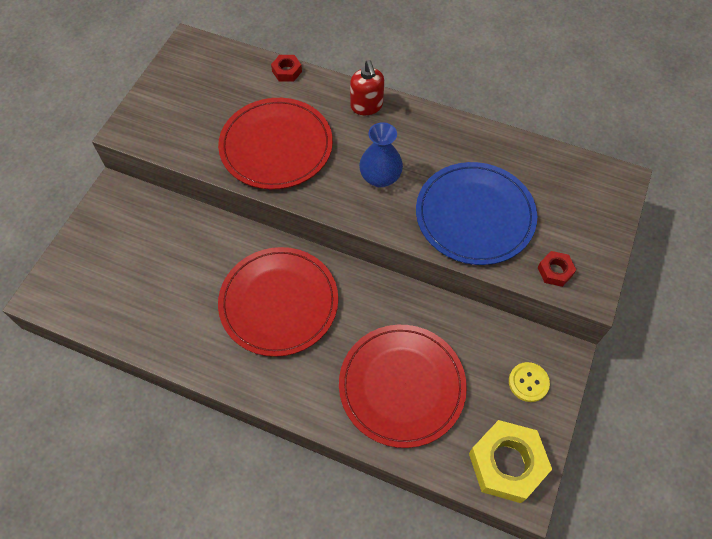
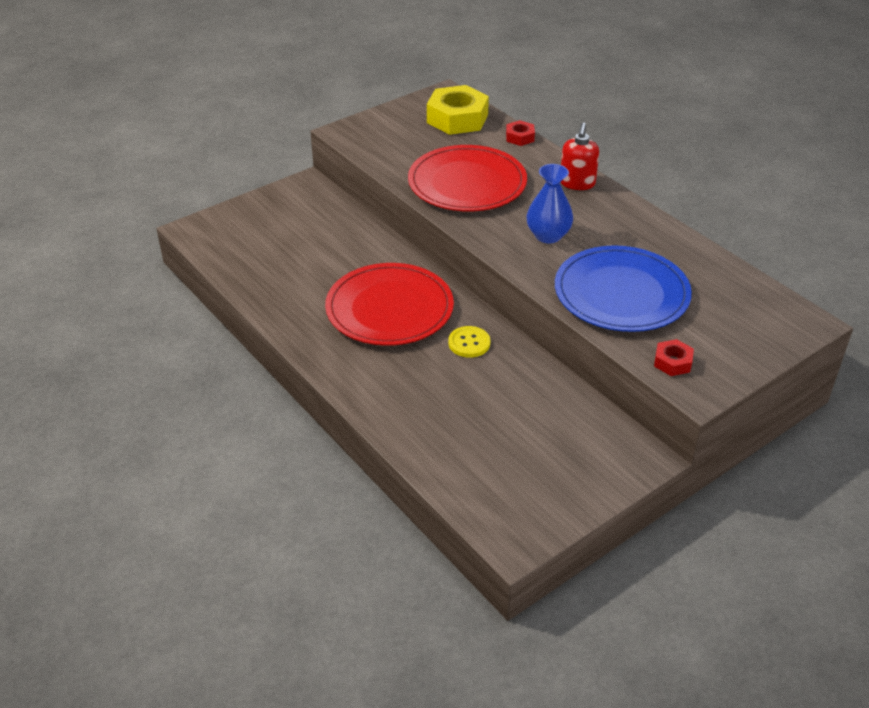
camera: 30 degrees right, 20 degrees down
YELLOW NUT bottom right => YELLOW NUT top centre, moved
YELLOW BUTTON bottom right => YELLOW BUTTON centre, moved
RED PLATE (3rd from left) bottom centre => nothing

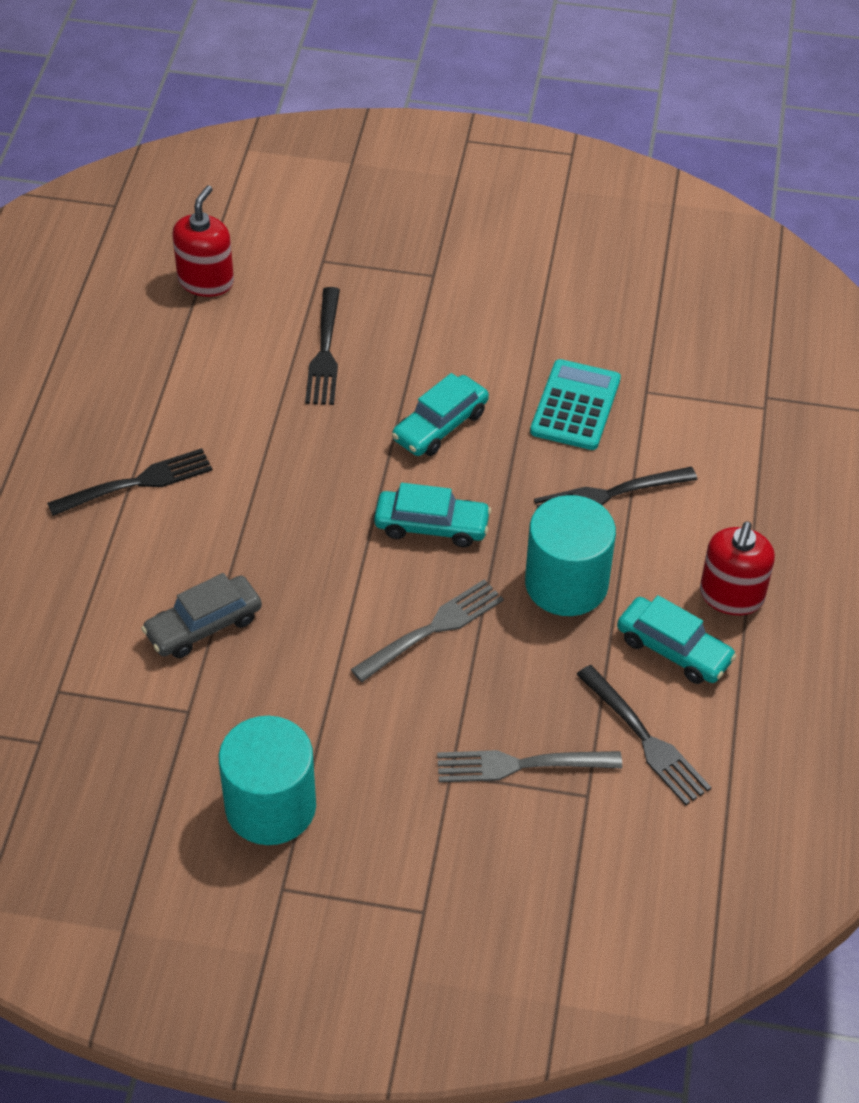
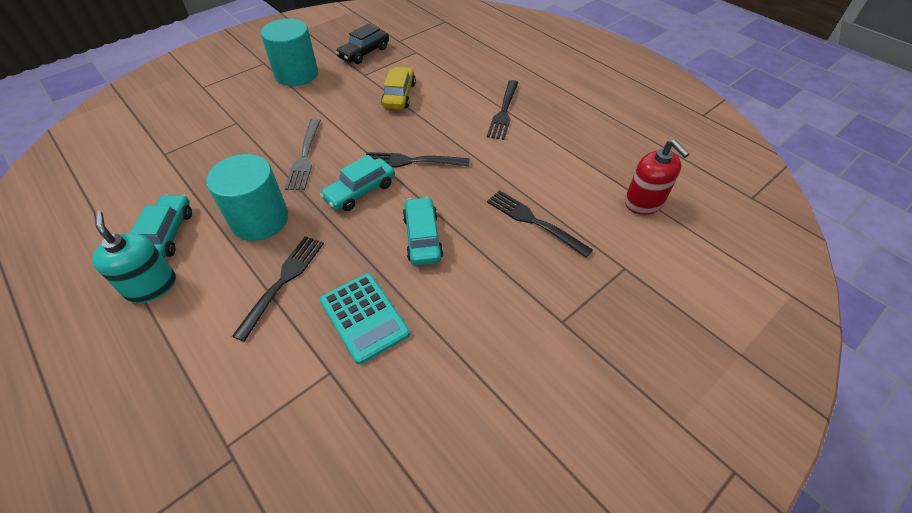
camera: 130 degrees right, 0 degrees up
RED SOAP DISPENSER (2nd from left) middle right => TURQUOISE SOAP DISPENSER middle left
TURQUOISE CAR (3rd from left in the first image) middle right => TURQUOISE CAR (1st from left) middle left, 105 degrees clockwise
nothing => BLACK CAR top centre
BLACK FORK (4th from left in the first image) middle right => BLACK FORK (2nd from left) top centre, moved
GREY CAR middle left => YELLOW CAR top centre
GREY FORK (2nd from left) bottom centre => nothing

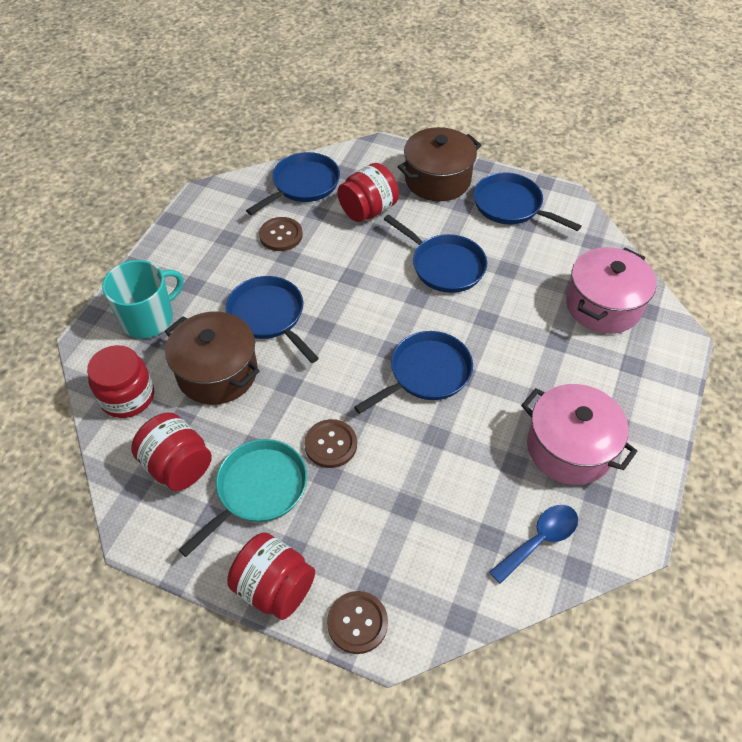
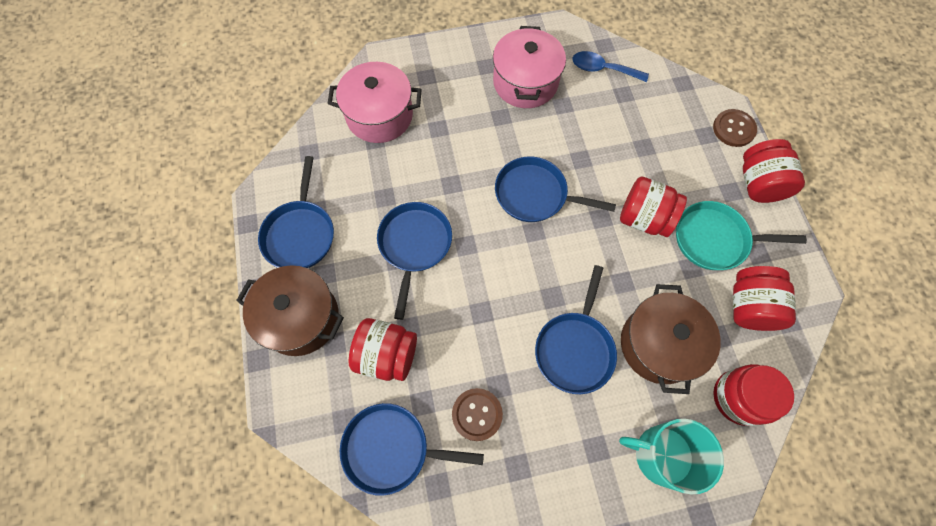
camera: 125 degrees left, 15 degrees up
BROWN BUTTON (2nd from left) centre => RED JAR (2nd from left) middle right

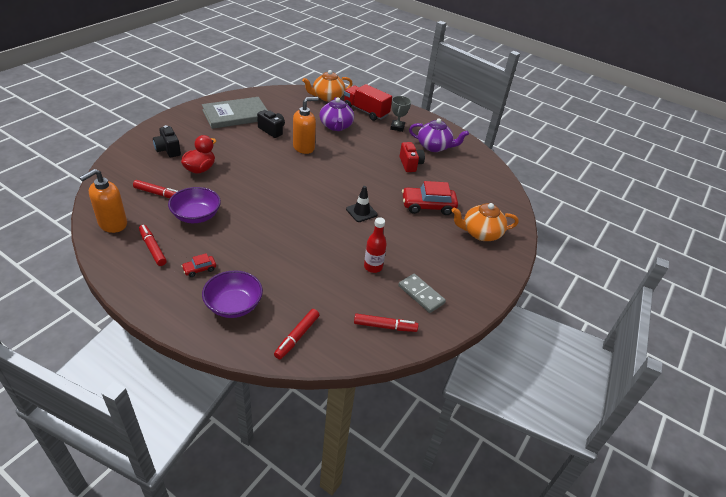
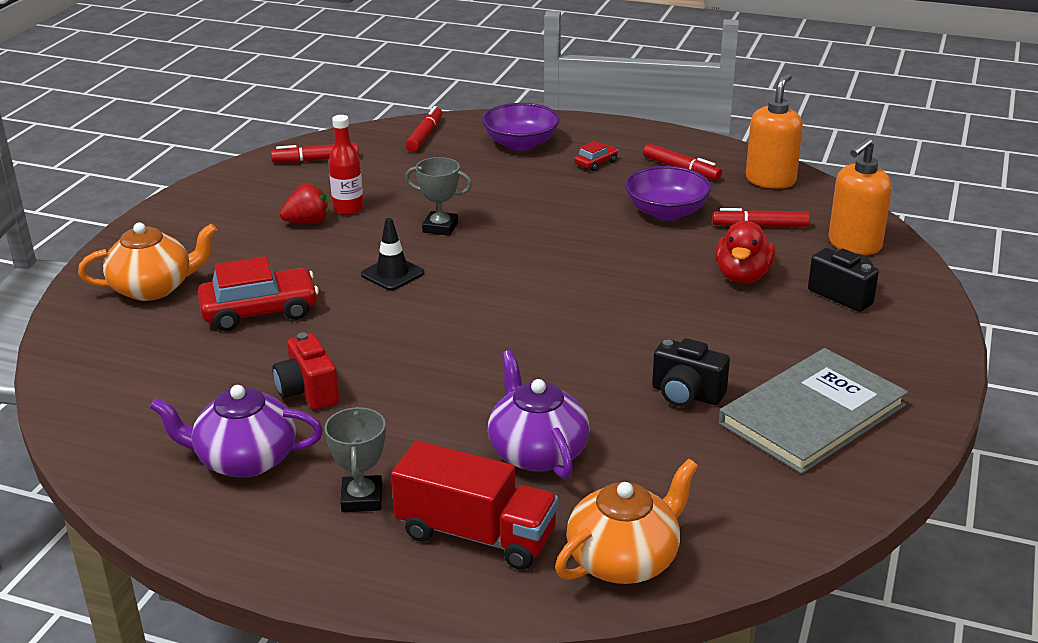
camera: 170 degrees right, 10 degrees down
nothing => RED STRAWBERRY top left
nothing => GREY TROPHY (2nd from left) top centre
ORANGE SOAP DISPENSER (2nd from left) top centre => ORANGE SOAP DISPENSER (2nd from left) top right, moved
GREY DOMINO centre => nothing

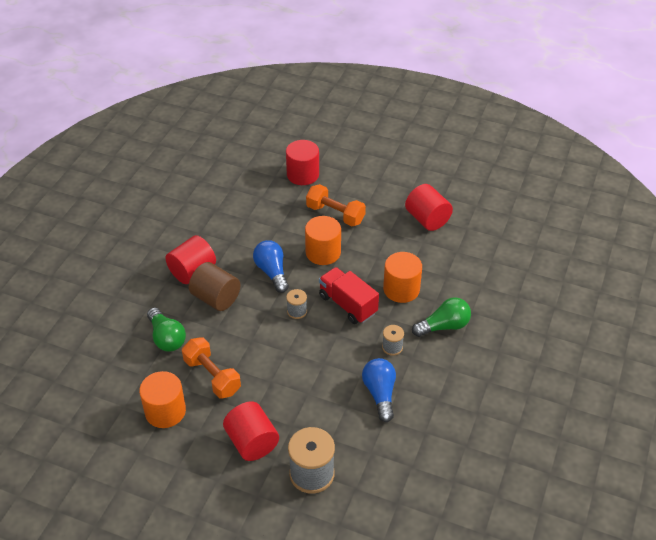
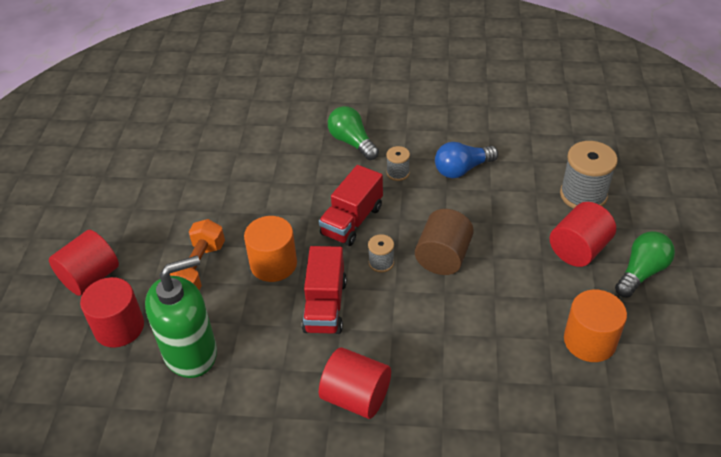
camera: 105 degrees left, 0 degrees up
RED CYLINDER (4th from left in the first image) centre => RED CYLINDER (1st from left) middle left, moved
nothing => GREEN SOAP DISPENSER bottom left
BLUE LIGHT BULB (1st from left) centre => RED TRUCK (1st from left) centre
BROWN CYLINDER middle left => BROWN CYLINDER centre, moved
GREEN LIGHT BULB (1st from left in the first image) middle left => GREEN LIGHT BULB (2nd from left) middle right, moved
ORANGE DUMBBELL (1st from left) bottom left => nothing
ORANGE CYLINDER (3rd from left) centre => nothing

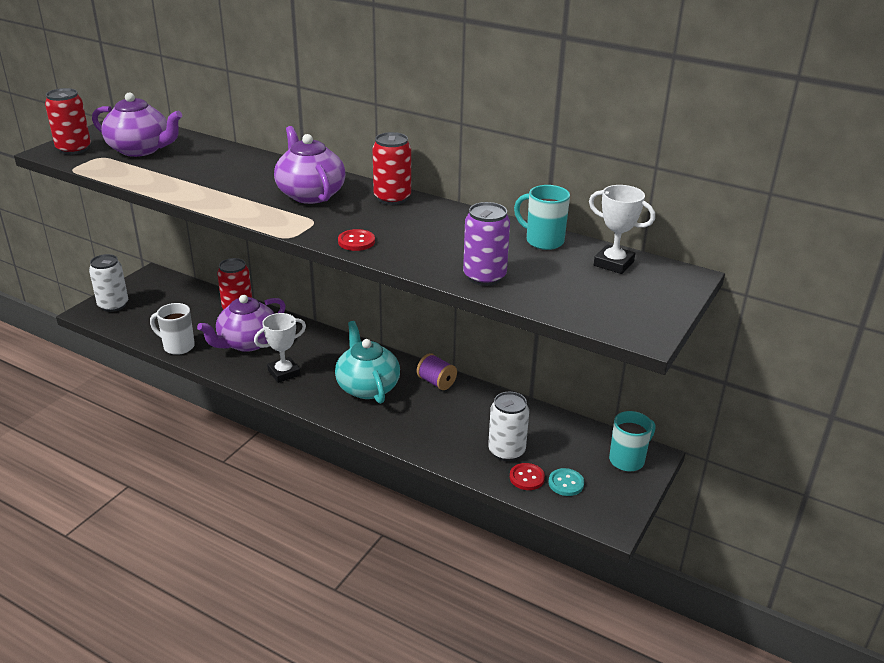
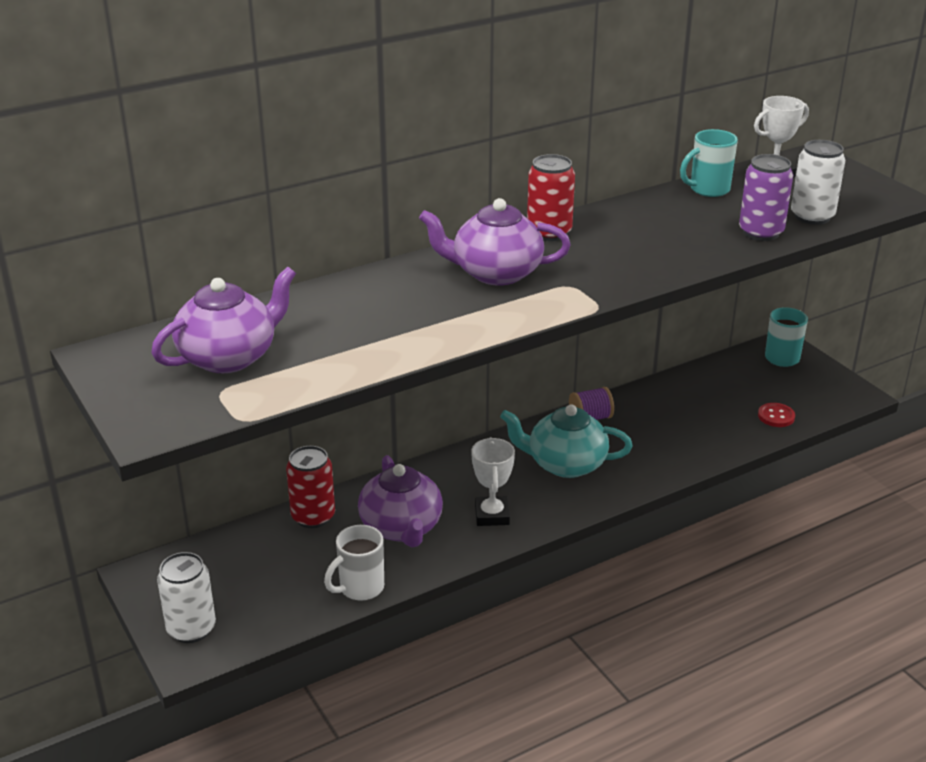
camera: 60 degrees left, 0 degrees up
WHITE CAN (2nd from left) centre => WHITE CAN (2nd from left) top right, moved
RED CAN (1st from left) top left => nothing
RED BUTTON (1st from left) centre => nothing
TURQUOISE BUTTON bottom centre => nothing

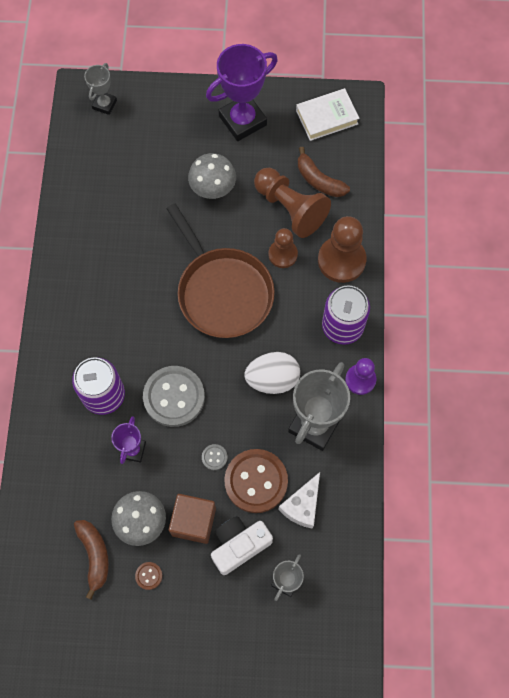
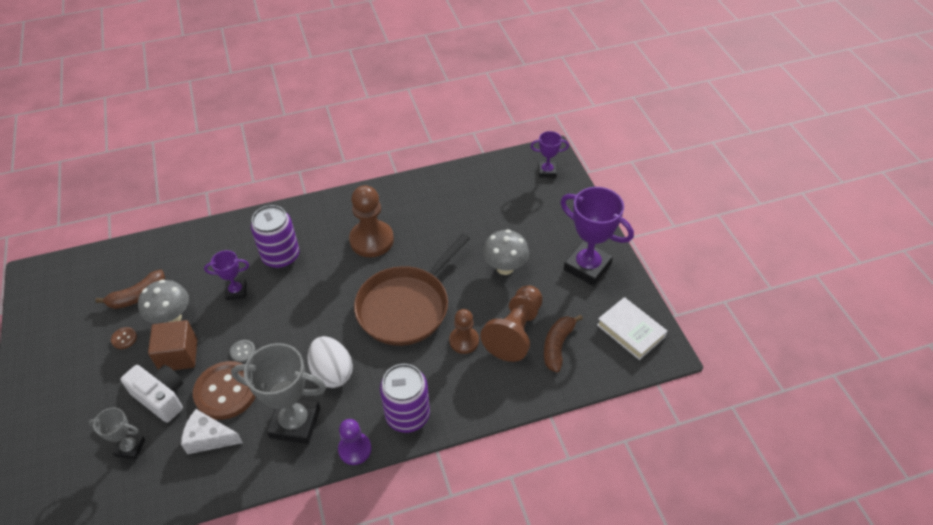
camera: 70 degrees right, 20 degrees down
BROWN PAWN (3rd from left in the first image) middle right => BROWN PAWN (1st from left) centre, moved
GREY TROPHY (1st from left) top left => PURPLE TROPHY (2nd from left) top centre
GREY BUTTON (1st from left) centre => nothing

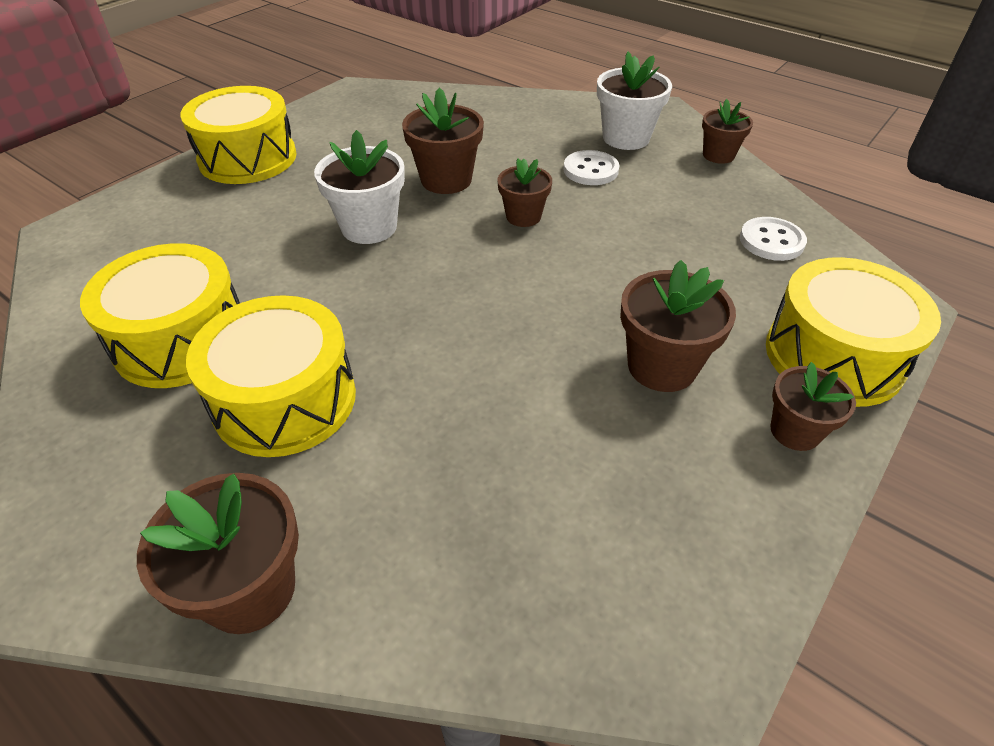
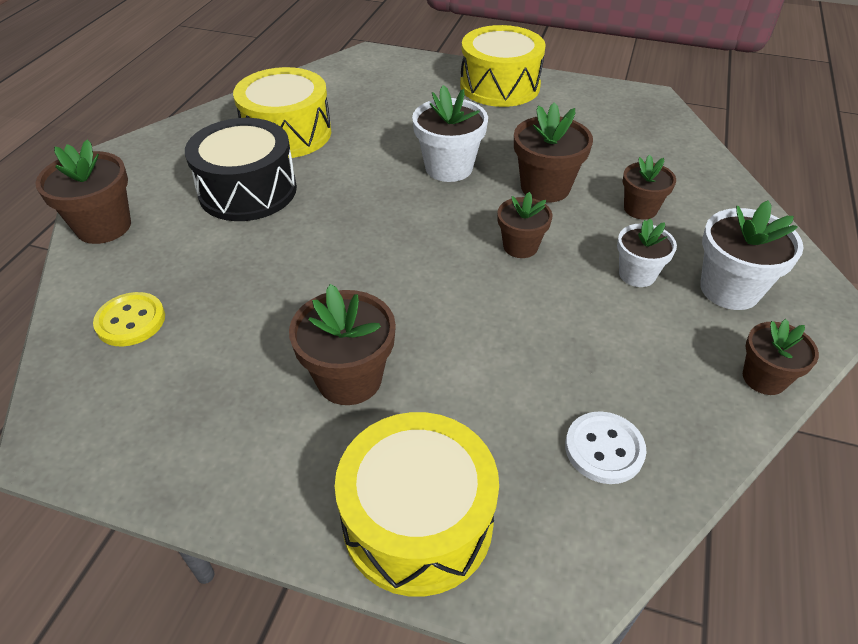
camera: 70 degrees right, 0 degrees up
nothing => YELLOW BUTTON middle left
YELLOW DRUM (3rd from left) middle left => BLACK DRUM top left
WHITE BUTTON (1st from left) top centre => WHITE FLOWER POT (2nd from left) middle right
BROWN FLOWER POT (6th from left in the first image) middle right => BROWN FLOWER POT (5th from left) top right, moved

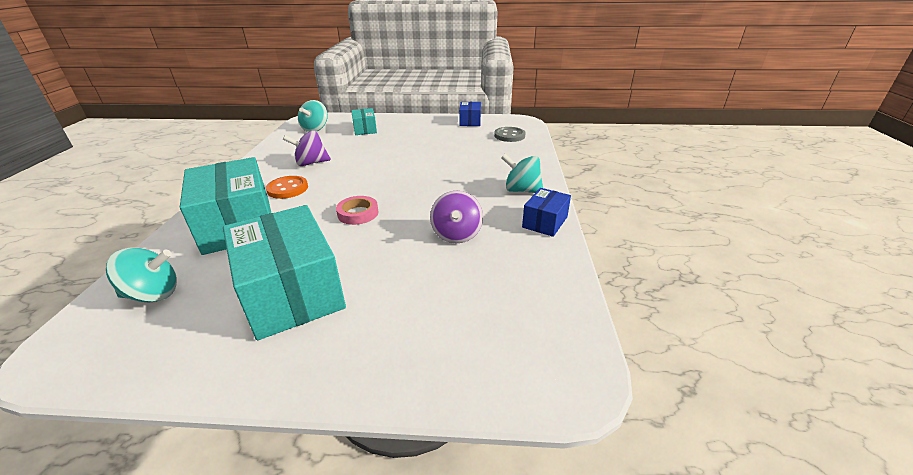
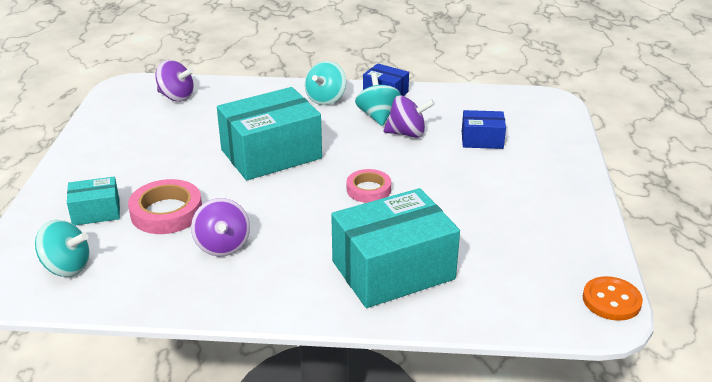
camera: 90 degrees left, 0 degrees up
nothing => PINK TAPE (1st from left) middle left
GREY BUTTON top centre => PURPLE SPINNING TOP (1st from left) top left
TURQUOISE BOX (2nd from left) middle left => TURQUOISE BOX (2nd from left) centre, moved
TURQUOISE SPINNING TOP (1st from left in the first image) middle left => TURQUOISE SPINNING TOP (3rd from left) top centre, moved
BLUE BOX (1st from left in the first image) top centre => BLUE BOX (2nd from left) middle right, moved
ORANGE BUTTON middle left => ORANGE BUTTON bottom right, moved

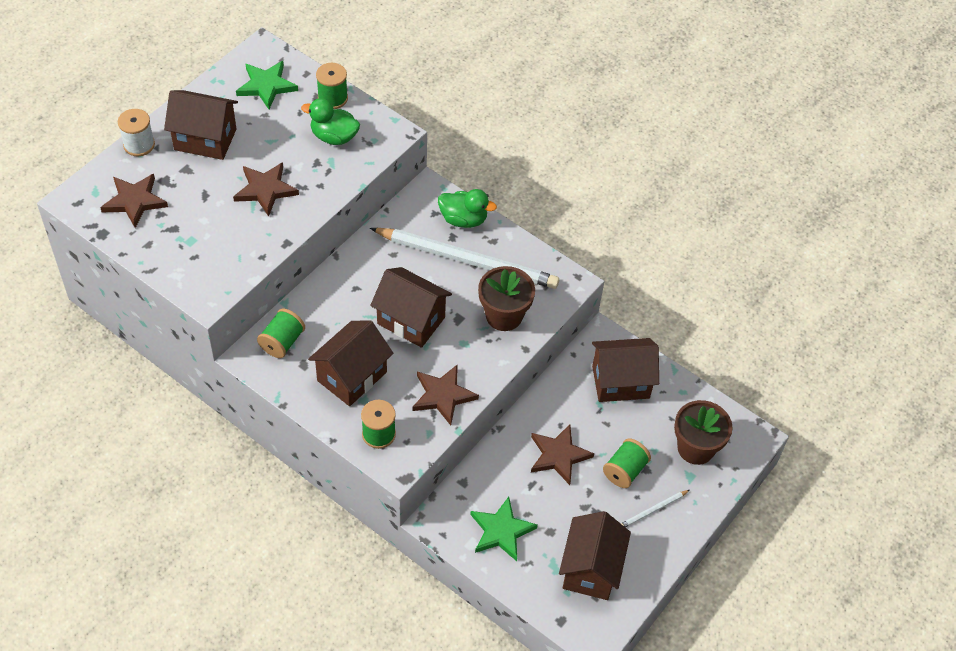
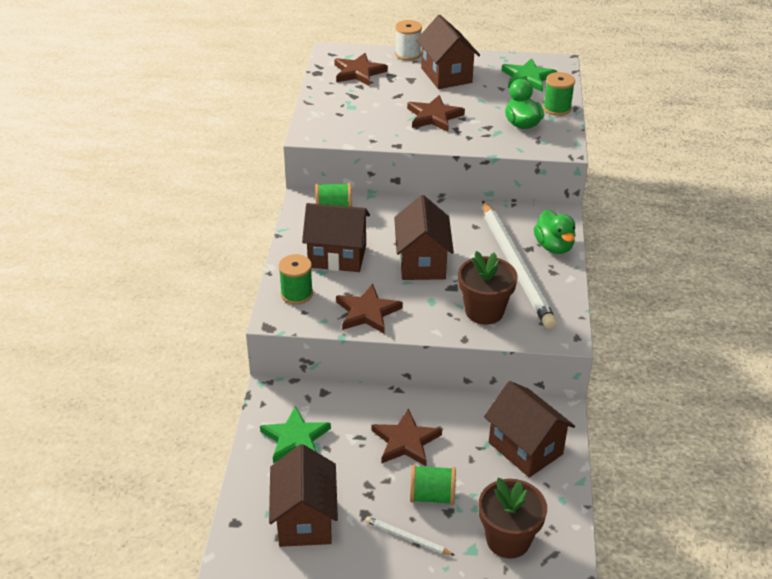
camera: 60 degrees right, 15 degrees down
BROWN HOUSE (4th from left in the first image) bottom centre => BROWN HOUSE (1st from left) bottom centre, 75 degrees counterclockwise

